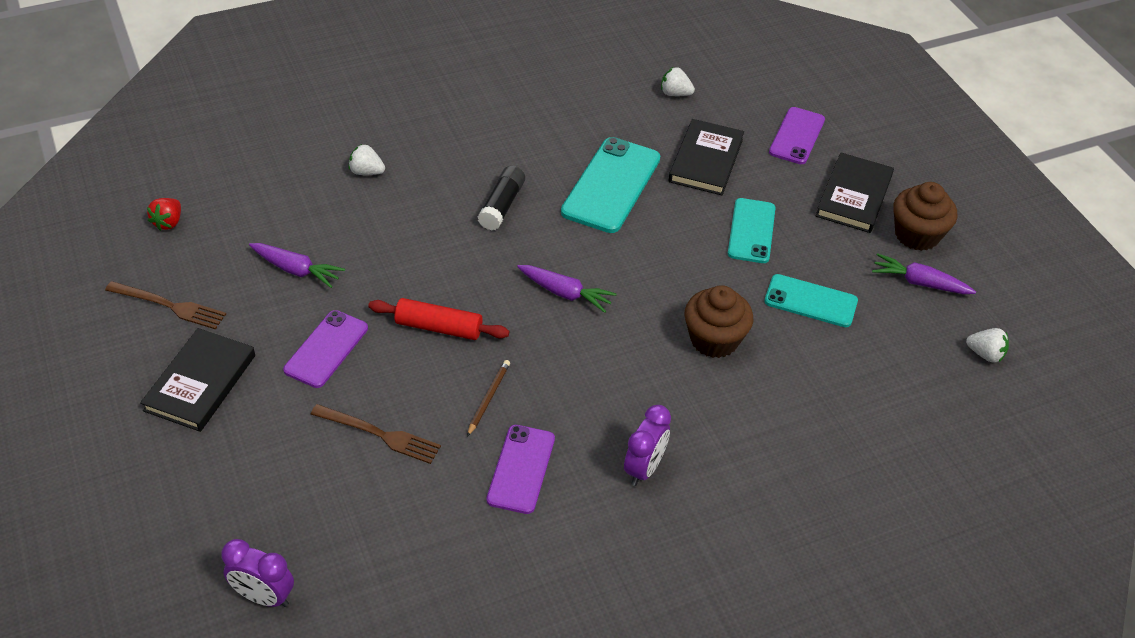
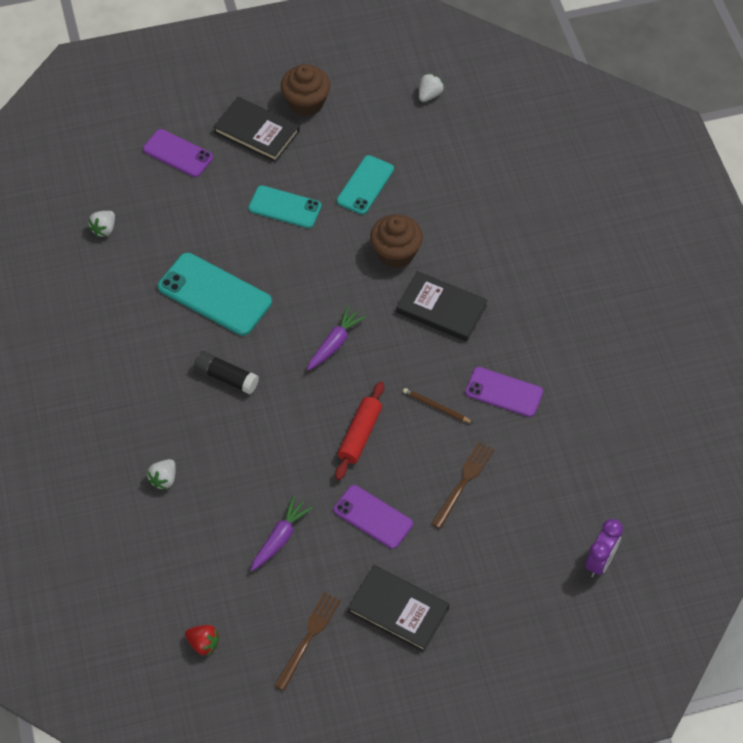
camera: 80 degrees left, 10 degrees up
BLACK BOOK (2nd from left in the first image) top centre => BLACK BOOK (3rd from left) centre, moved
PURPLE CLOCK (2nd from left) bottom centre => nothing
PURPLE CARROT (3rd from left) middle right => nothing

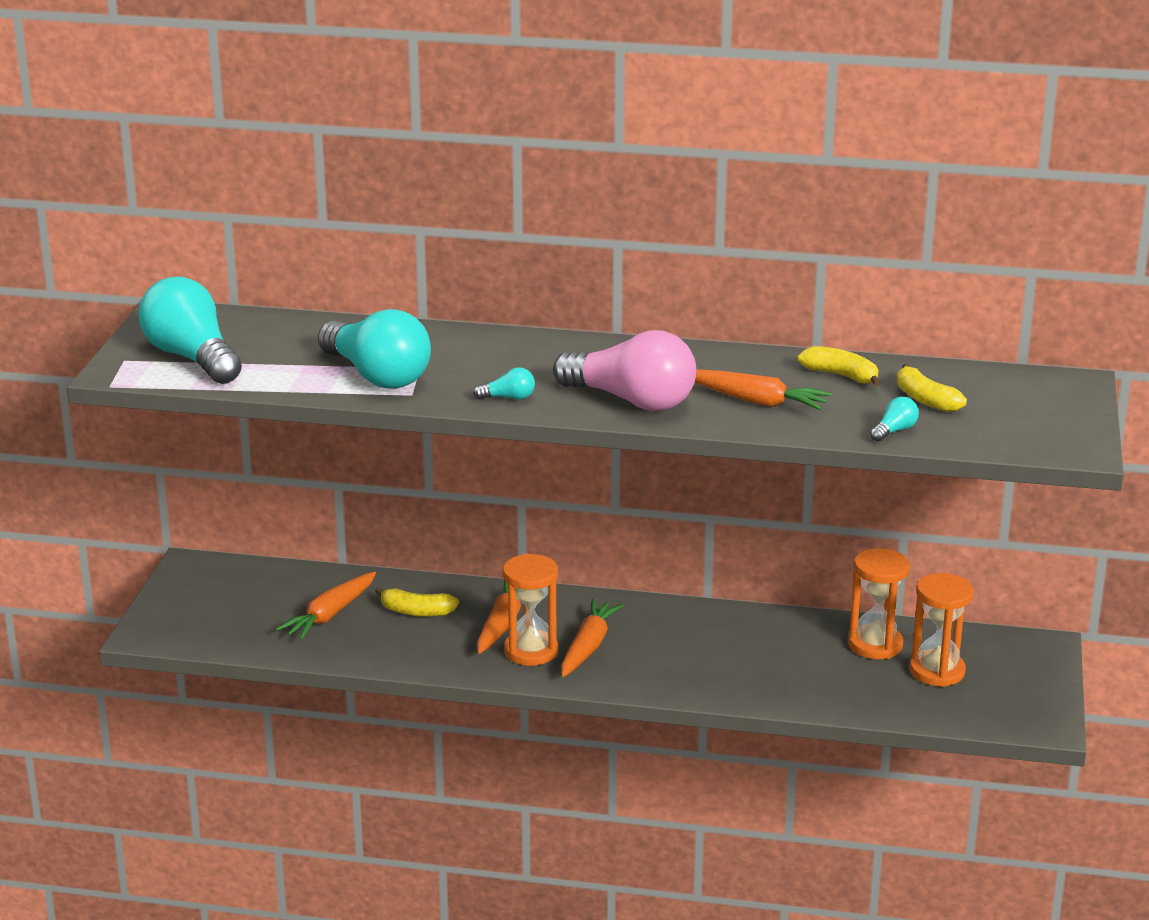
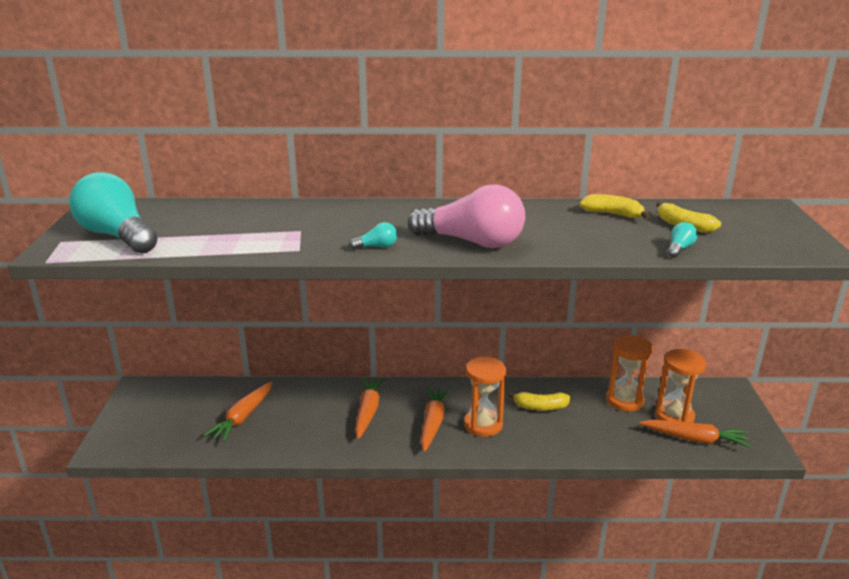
camera: 10 degrees left, 0 degrees up
ORANGE HOURGLASS (1st from left) centre => ORANGE HOURGLASS (1st from left) bottom centre, moved
YELLOW BANANA (1st from left) centre => YELLOW BANANA (1st from left) bottom centre, moved
ORANGE CARROT (4th from left) centre => ORANGE CARROT (4th from left) bottom right, moved
TURQUOISE LIGHT BULB (2nd from left) middle left => nothing

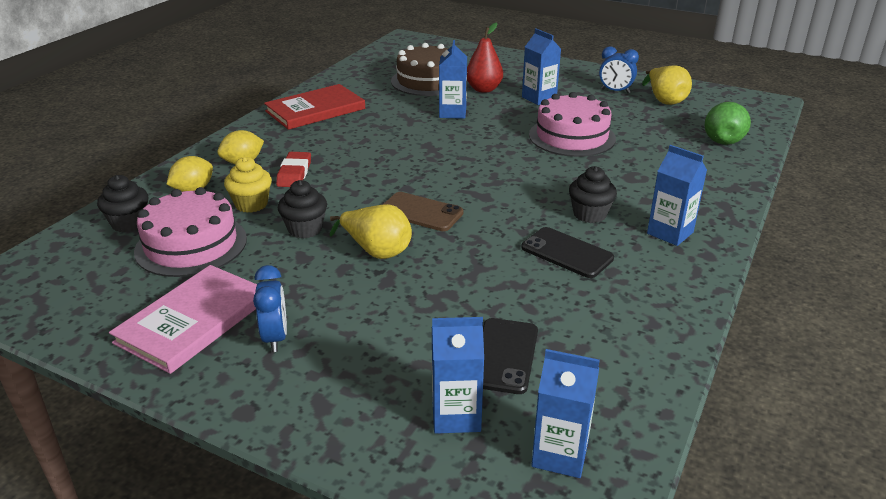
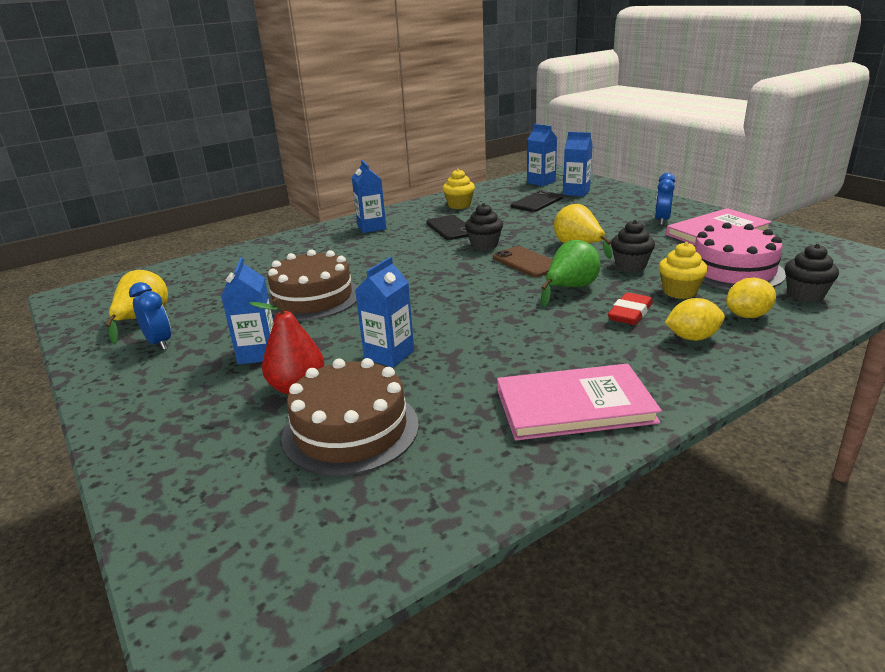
camera: 150 degrees left, 5 degrees down
PINK CAKE (2nd from left) top centre => BROWN CAKE (1st from left) centre
nothing => YELLOW CUPCAKE (1st from left) top centre
BLACK CUPCAKE (3rd from left in the first image) middle right => BLACK CUPCAKE (1st from left) centre, moved
RED BOOK top centre => PINK BOOK (1st from left) centre
GREEN PEAR top right => GREEN PEAR centre, moved

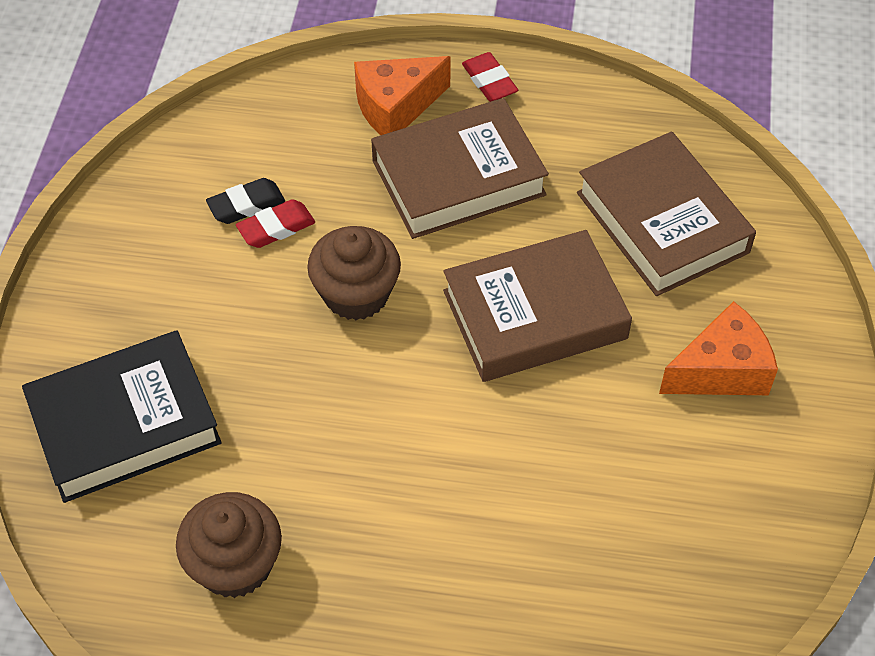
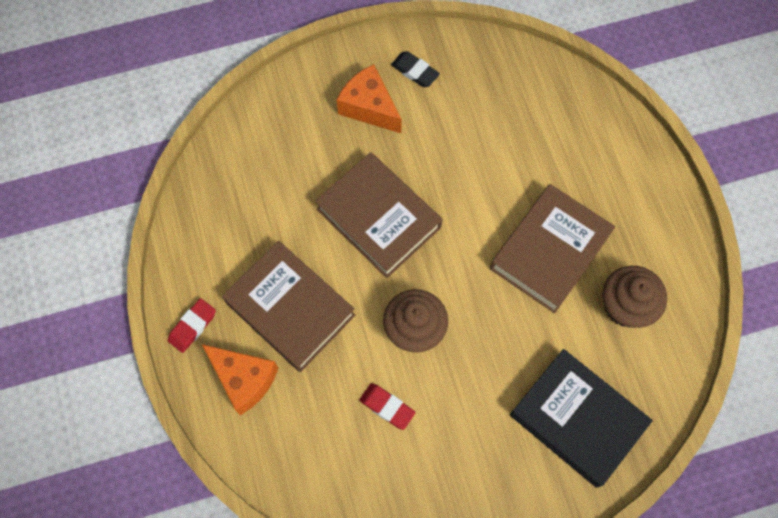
camera: 115 degrees left, 15 degrees up
BLACK ERASER top left => BLACK ERASER top centre, moved
BROWN BOOK (3rd from left) top right => BROWN BOOK (3rd from left) middle right, moved

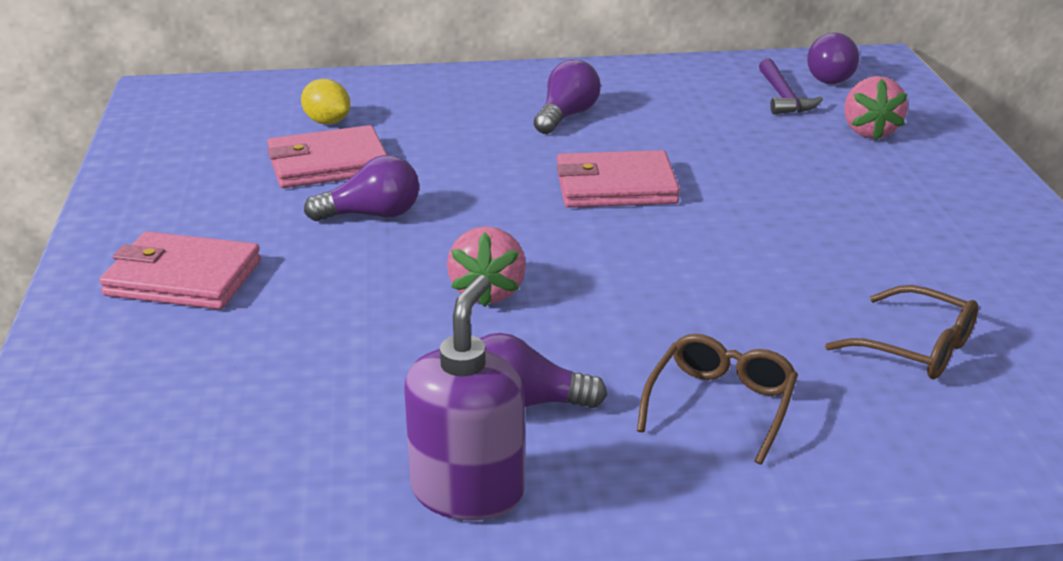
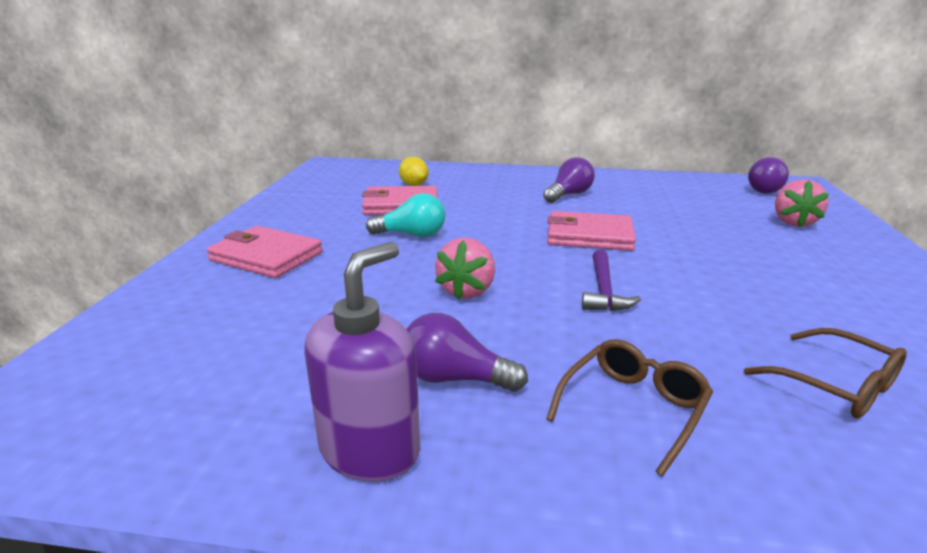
camera: 15 degrees right, 5 degrees down
PURPLE LIGHT BULB (1st from left) centre => TURQUOISE LIGHT BULB centre
PURPLE HAMMER top right => PURPLE HAMMER centre, moved

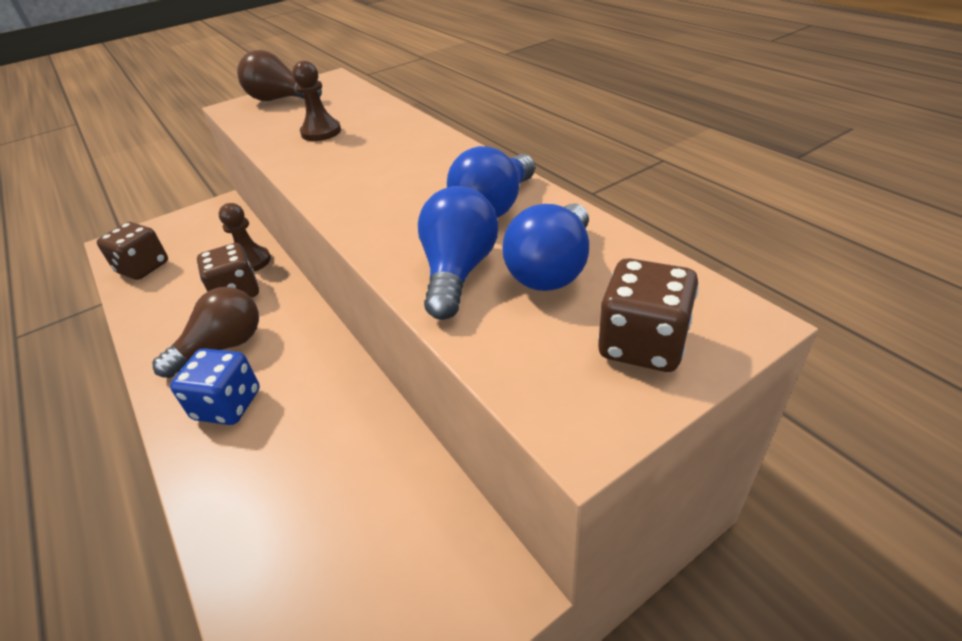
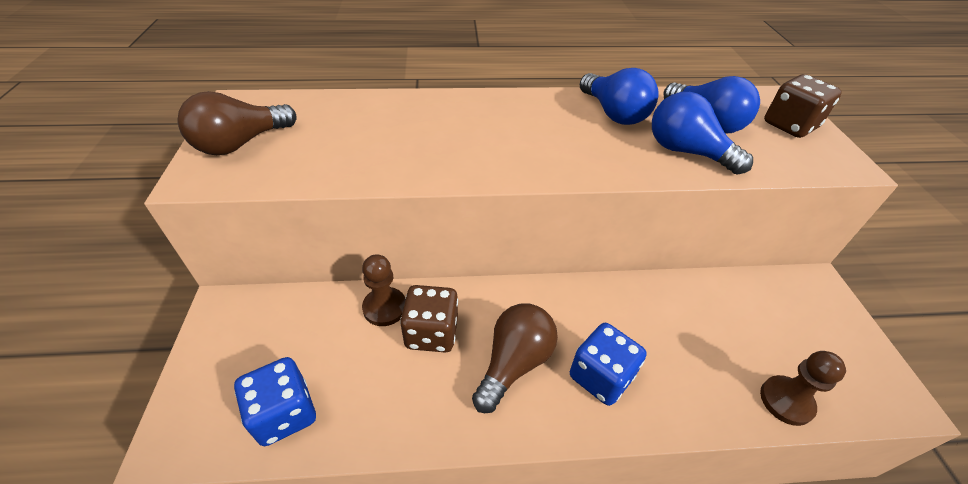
camera: 65 degrees left, 5 degrees up
BROWN DICE (1st from left) middle left => BLUE DICE (1st from left) bottom left
BROWN LIGHT BULB (1st from left in the first image) middle left => BROWN LIGHT BULB (2nd from left) bottom centre, 45 degrees clockwise
BROWN PAWN (2nd from left) top left => BROWN PAWN (2nd from left) bottom right, moved

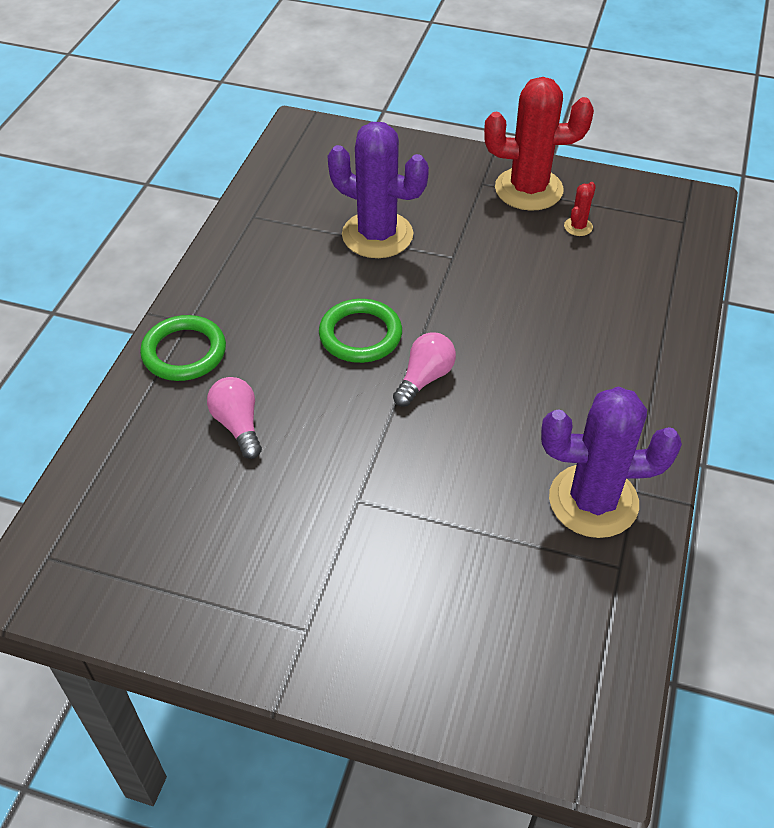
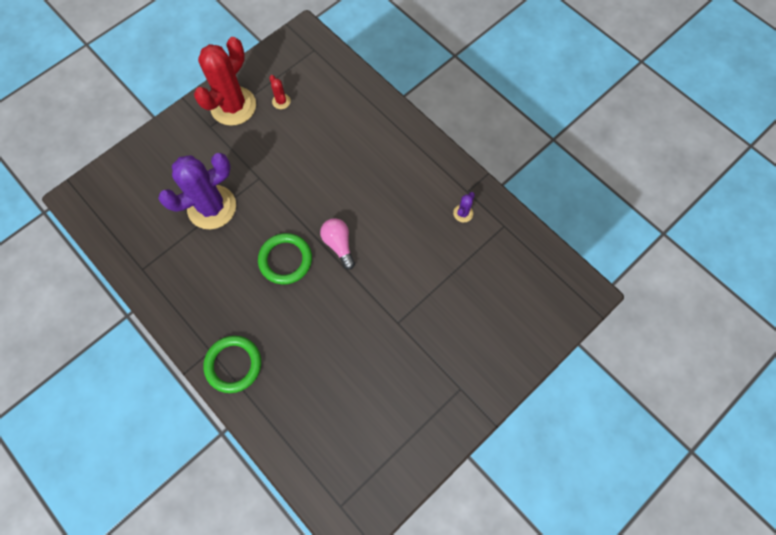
camera: 60 degrees left, 20 degrees up
PURPLE CACTUS (2nd from left) middle right => PURPLE CACTUS (2nd from left) centre, x0.40
PINK LIGHT BULB (1st from left) middle left => nothing

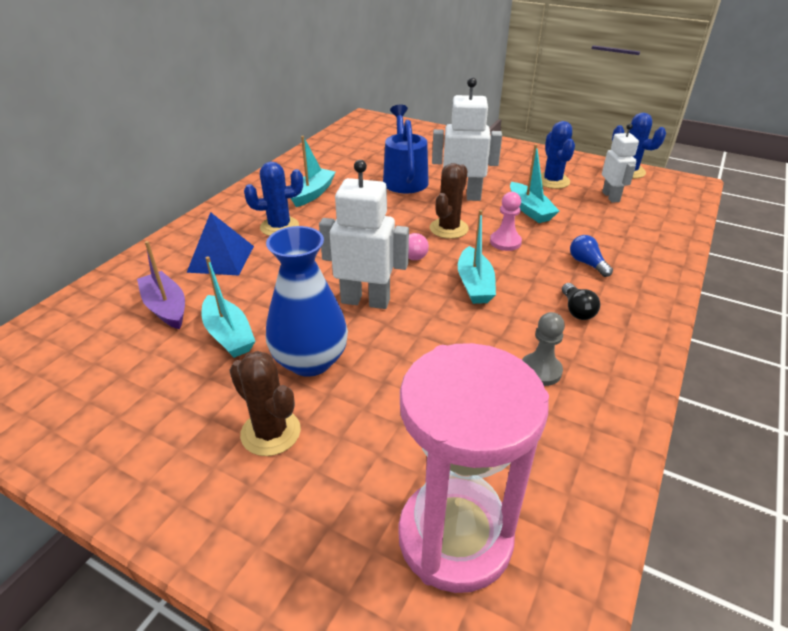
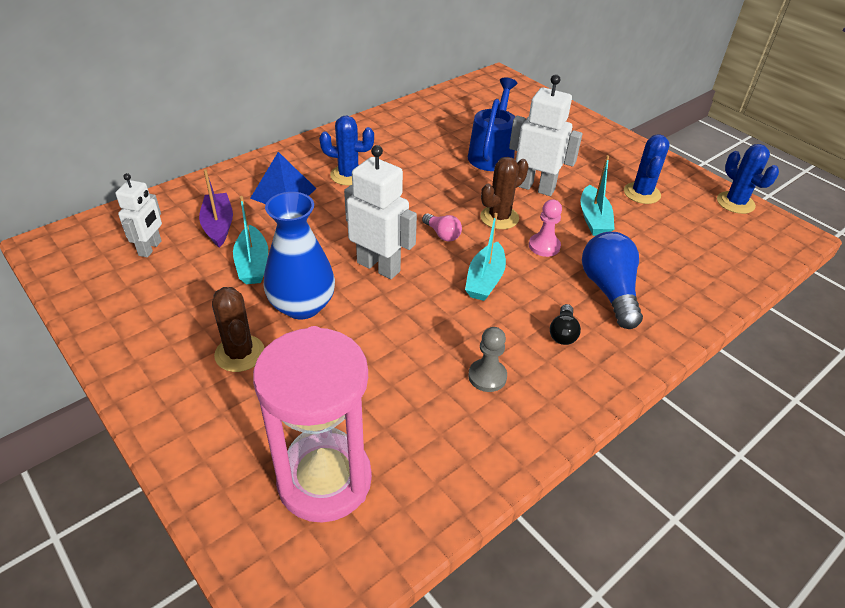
camera: 20 degrees right, 5 degrees up
WHITE ROBOT (3rd from left in the first image) top right => WHITE ROBOT (1st from left) middle left, moved
BLUE LIGHT BULB middle right, x1.97
TURQUOISE BOAT (2nd from left) top centre => nothing

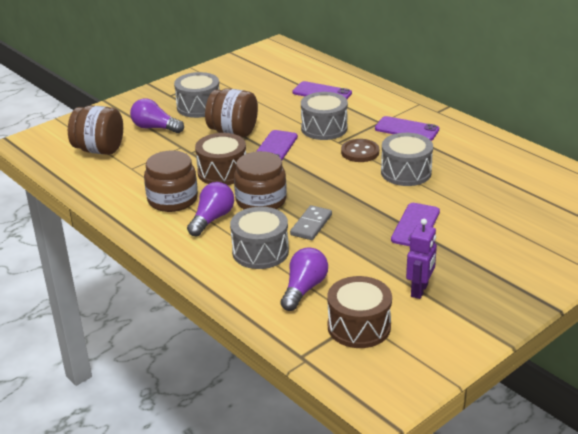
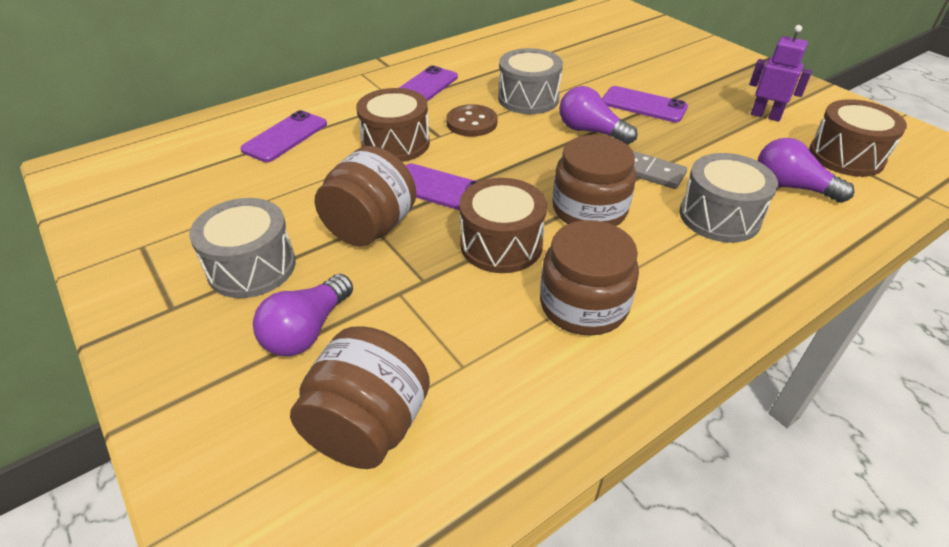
camera: 85 degrees left, 10 degrees up
GREY DRUM (3rd from left) top centre => BROWN DRUM (1st from left) top centre
PURPLE LIGHT BULB (2nd from left) centre => PURPLE LIGHT BULB (2nd from left) top centre, moved

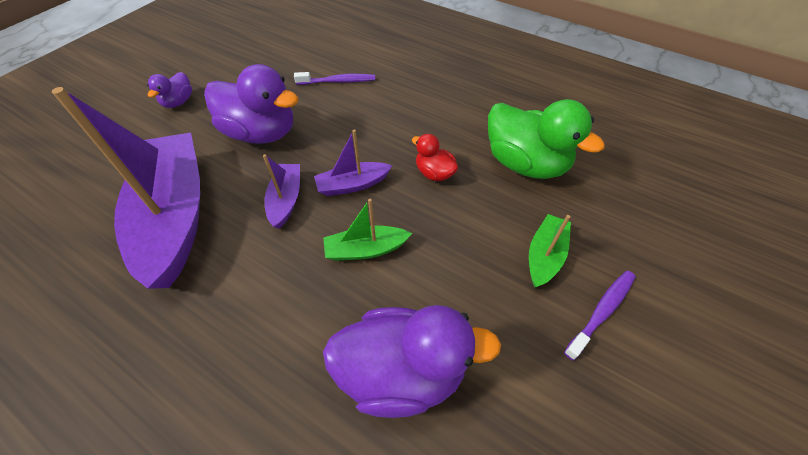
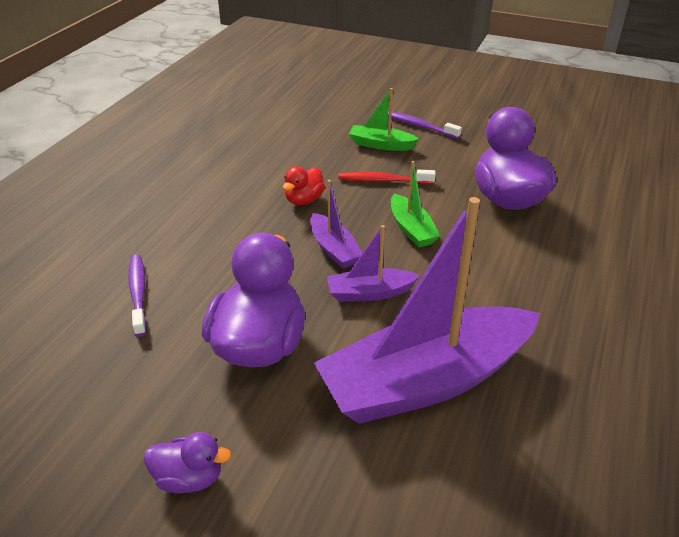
camera: 100 degrees left, 15 degrees down
nothing => RED TOOTHBRUSH top centre
GREEN DUCK top right => nothing

